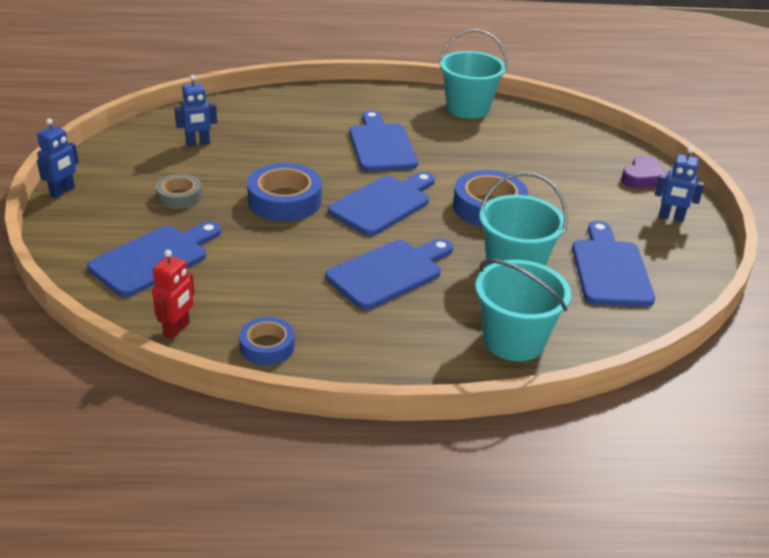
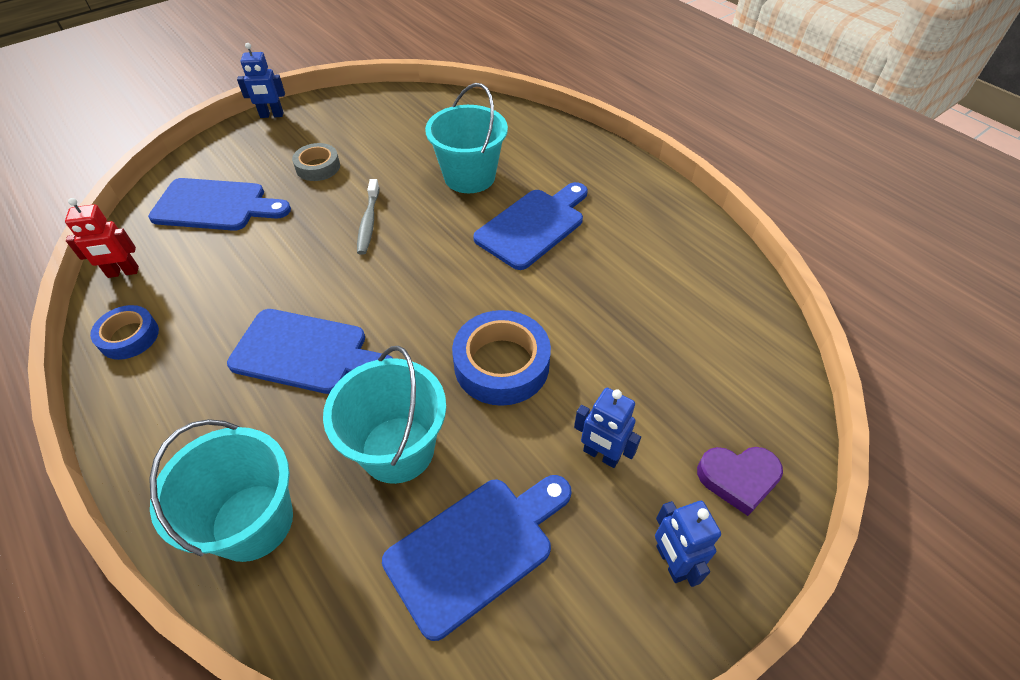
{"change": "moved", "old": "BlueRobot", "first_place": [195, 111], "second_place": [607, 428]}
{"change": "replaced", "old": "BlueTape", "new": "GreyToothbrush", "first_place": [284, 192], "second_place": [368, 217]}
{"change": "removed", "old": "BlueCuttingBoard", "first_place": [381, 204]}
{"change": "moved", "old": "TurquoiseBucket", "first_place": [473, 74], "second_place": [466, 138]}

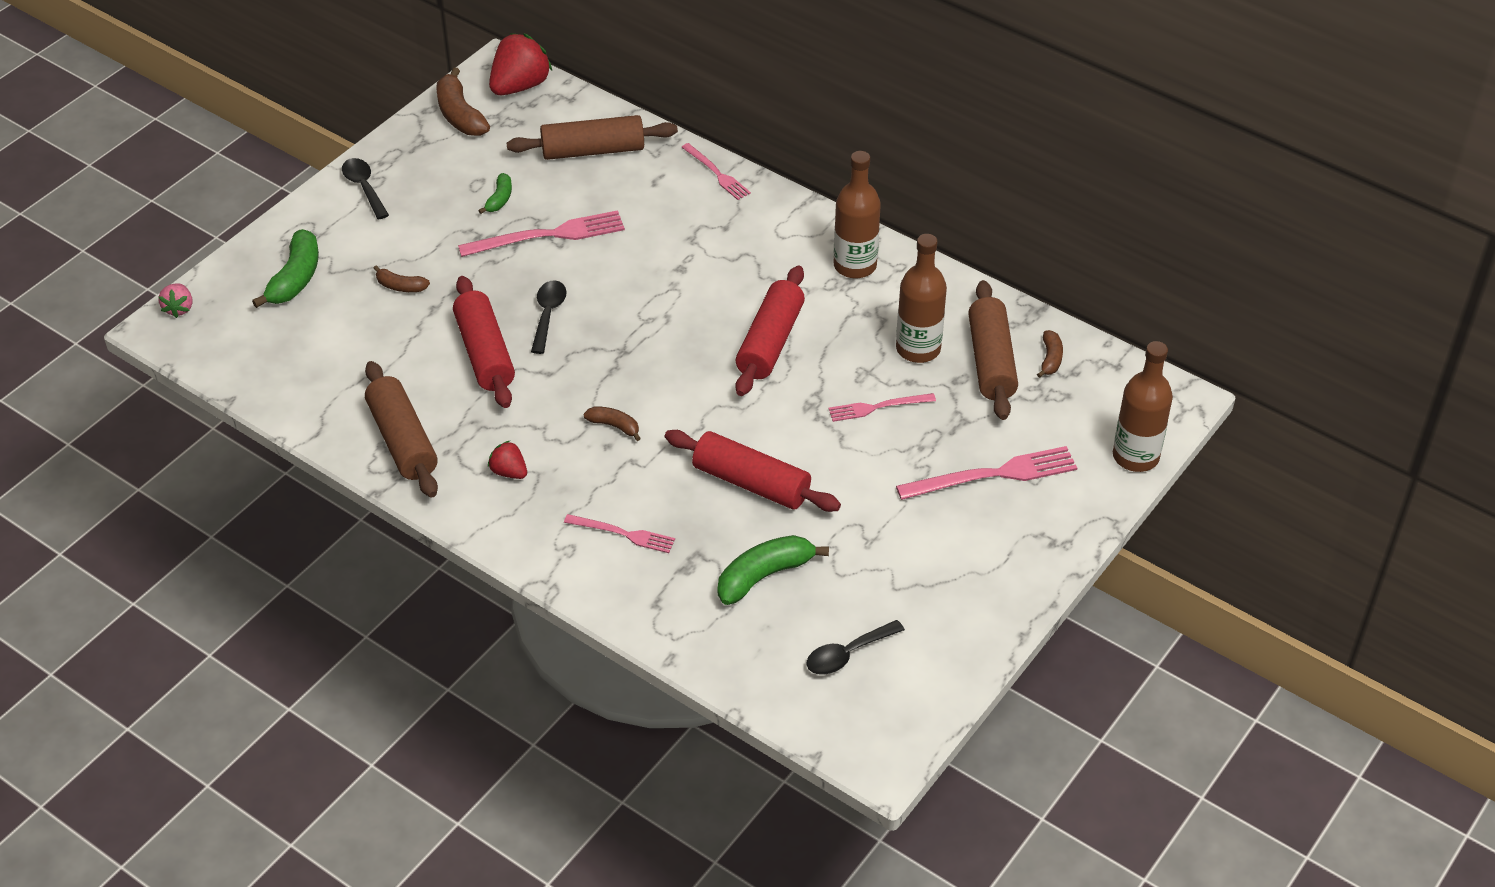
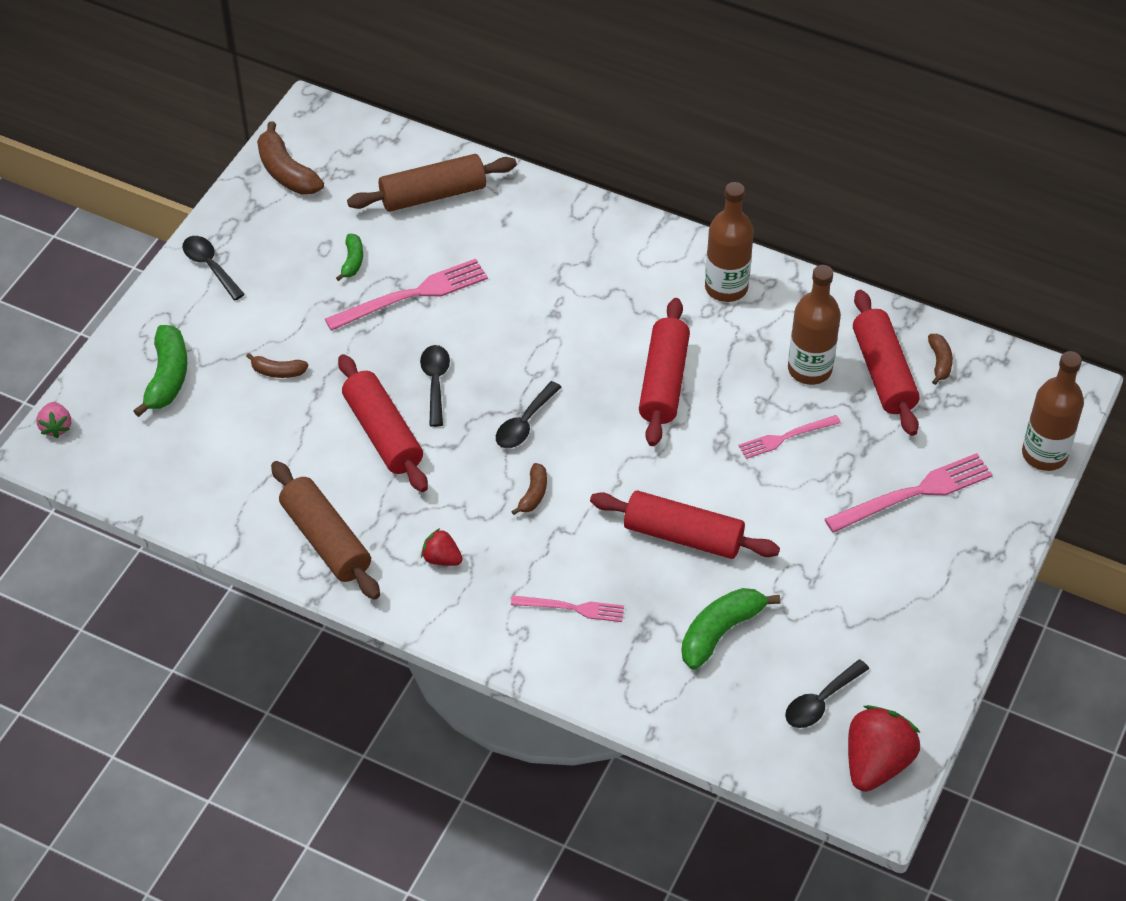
{"change": "moved", "old": "RedStrawberry", "first_place": [520, 64], "second_place": [884, 748]}
{"change": "turned", "old": "BrownBanana", "first_place": [612, 423], "second_place": [529, 489], "degrees": 90}
{"change": "removed", "old": "PinkFork", "first_place": [716, 171]}
{"change": "recoloured", "old": "BrownRollingPin", "new": "RedRollingPin", "first_place": [993, 350], "second_place": [886, 363]}
{"change": "added", "new": "BlackSpoon", "second_place": [528, 414]}

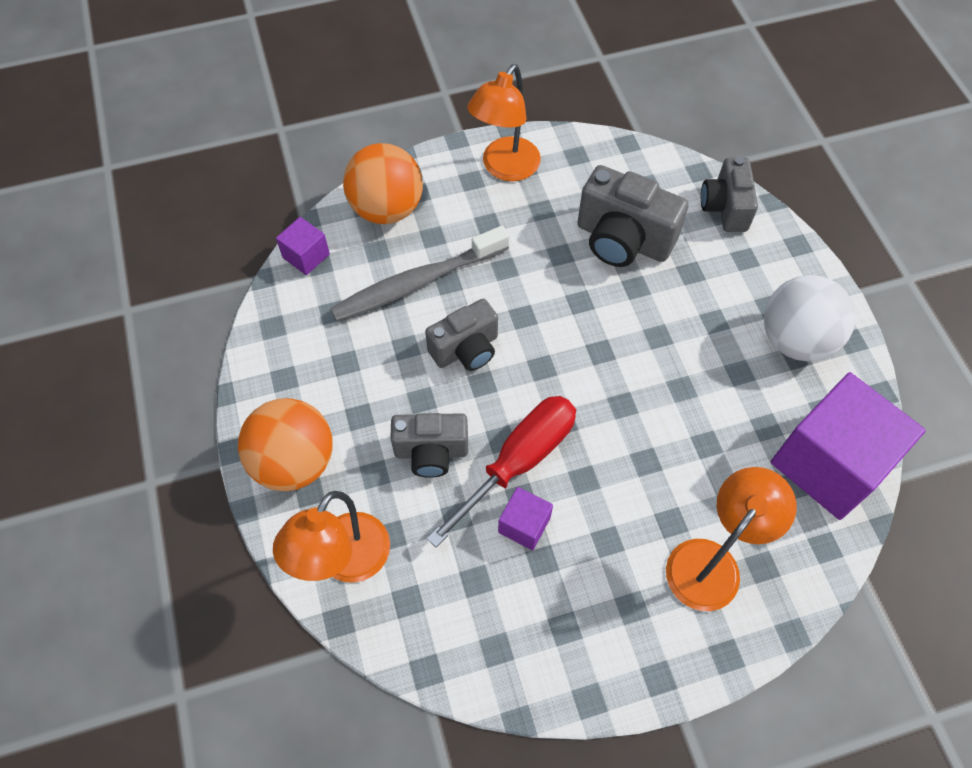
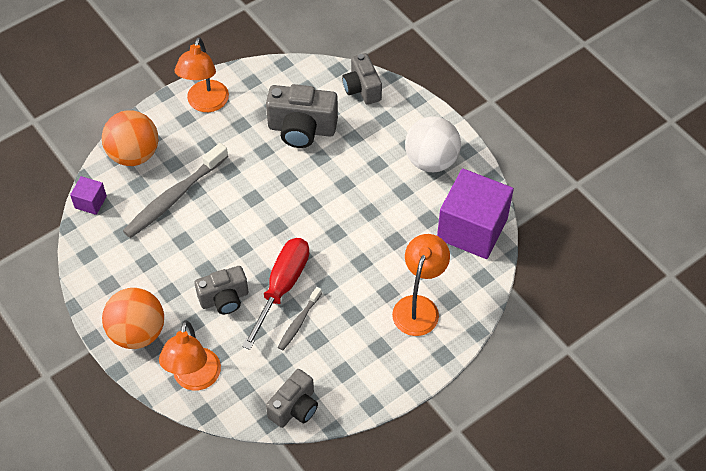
{"change": "moved", "old": "GreyCamera", "first_place": [461, 335], "second_place": [292, 398]}
{"change": "replaced", "old": "PurpleCube", "new": "GreyToothbrush", "first_place": [525, 519], "second_place": [300, 318]}

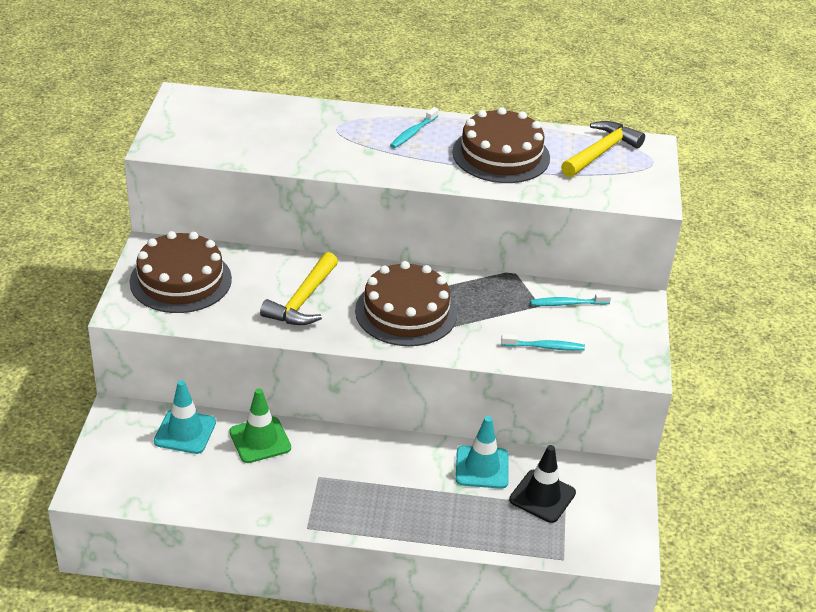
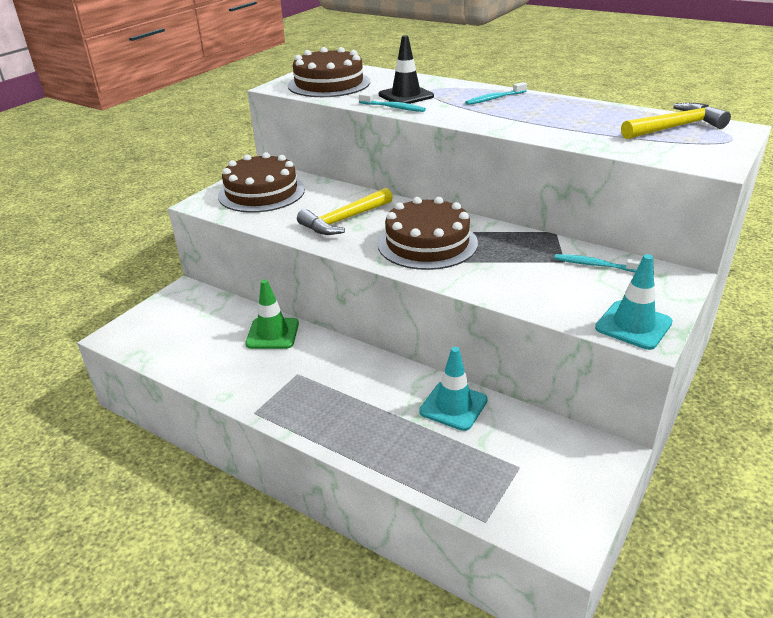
{"change": "moved", "old": "TurquoiseTrafficCone", "first_place": [185, 417], "second_place": [634, 302]}
{"change": "moved", "old": "BrownCake", "first_place": [501, 145], "second_place": [329, 72]}
{"change": "moved", "old": "TurquoiseToothbrush", "first_place": [543, 342], "second_place": [392, 102]}
{"change": "moved", "old": "BlackTrafficCone", "first_place": [542, 484], "second_place": [406, 69]}

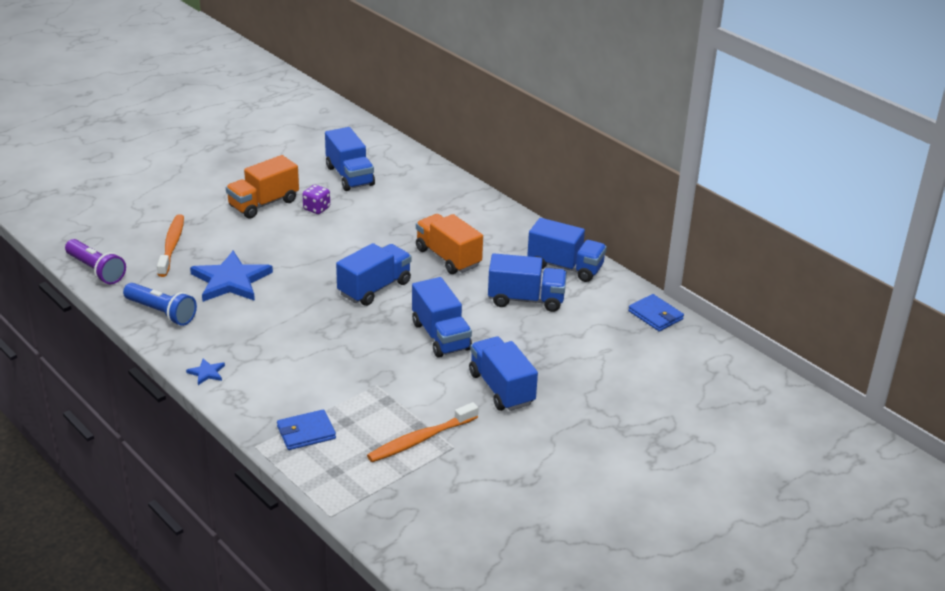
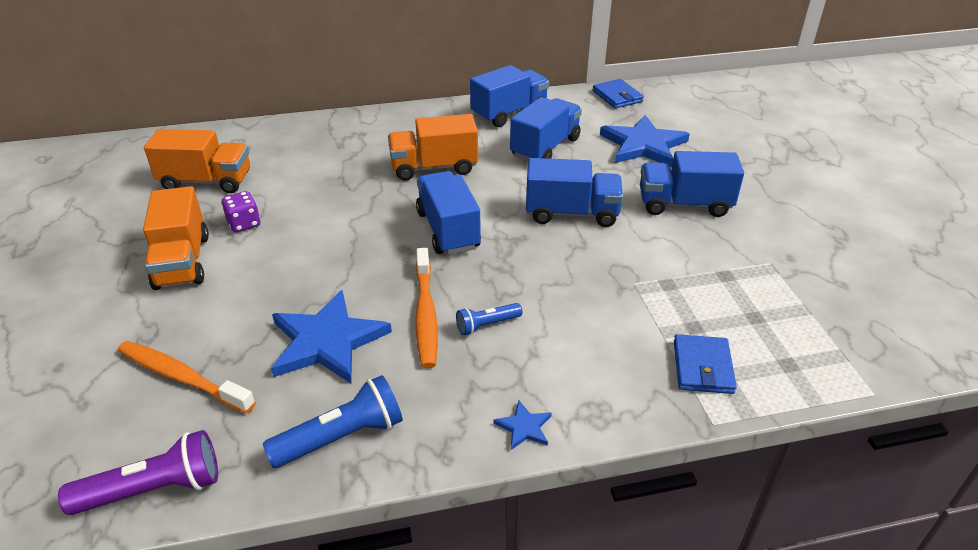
{"change": "recoloured", "old": "BlueTruck", "new": "OrangeTruck", "first_place": [350, 159], "second_place": [197, 161]}
{"change": "moved", "old": "OrangeToothbrush", "first_place": [422, 432], "second_place": [427, 308]}
{"change": "turned", "old": "BlueWallet", "first_place": [656, 312], "second_place": [618, 93], "degrees": 75}
{"change": "added", "new": "BlueFlashlight", "second_place": [489, 319]}
{"change": "added", "new": "BlueStar", "second_place": [645, 141]}

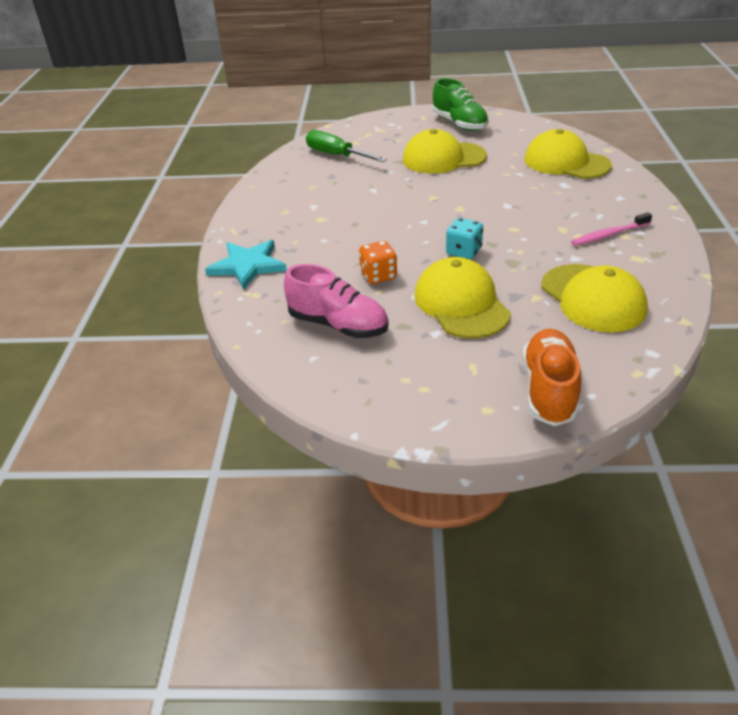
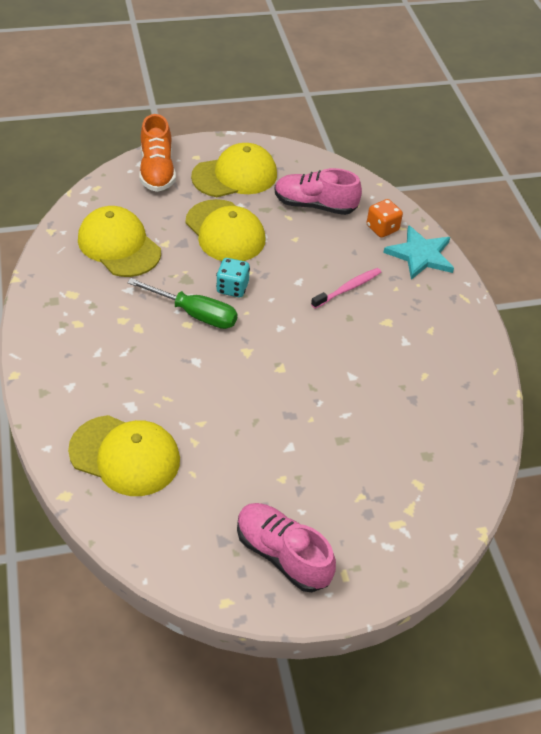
{"change": "moved", "old": "GreenScrewdriver", "first_place": [346, 146], "second_place": [182, 303]}
{"change": "moved", "old": "OrangeDice", "first_place": [378, 262], "second_place": [385, 218]}
{"change": "moved", "old": "YellowCap", "first_place": [445, 151], "second_place": [234, 170]}
{"change": "recoloured", "old": "GreenShoe", "new": "PinkShoe", "first_place": [460, 104], "second_place": [286, 547]}
{"change": "moved", "old": "PinkToothbrush", "first_place": [611, 229], "second_place": [346, 288]}

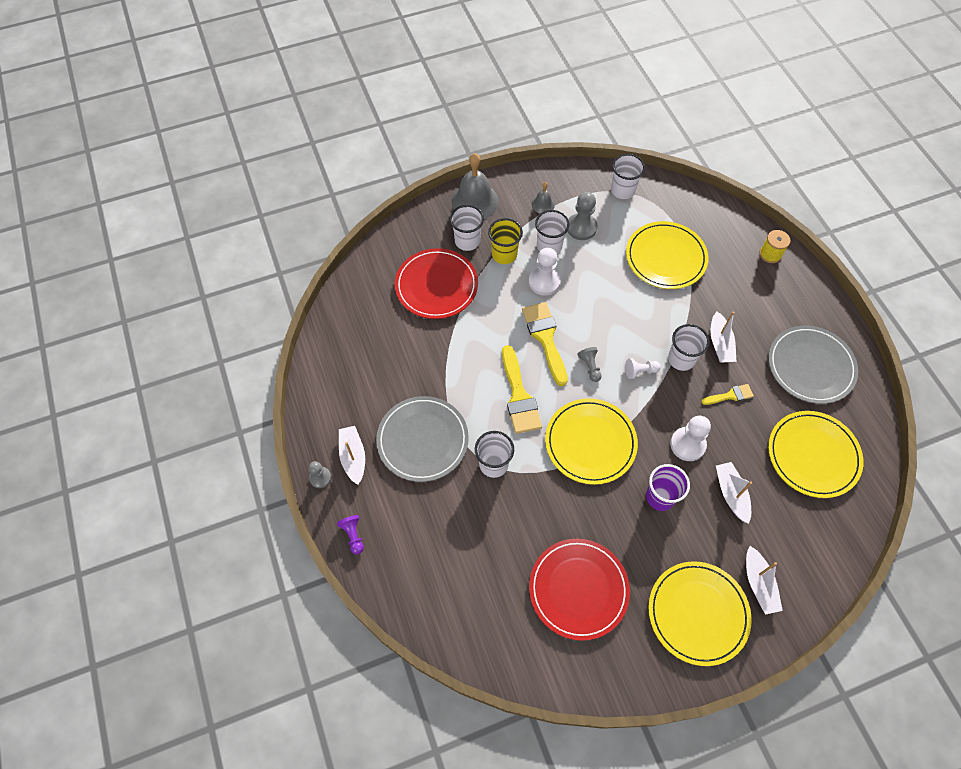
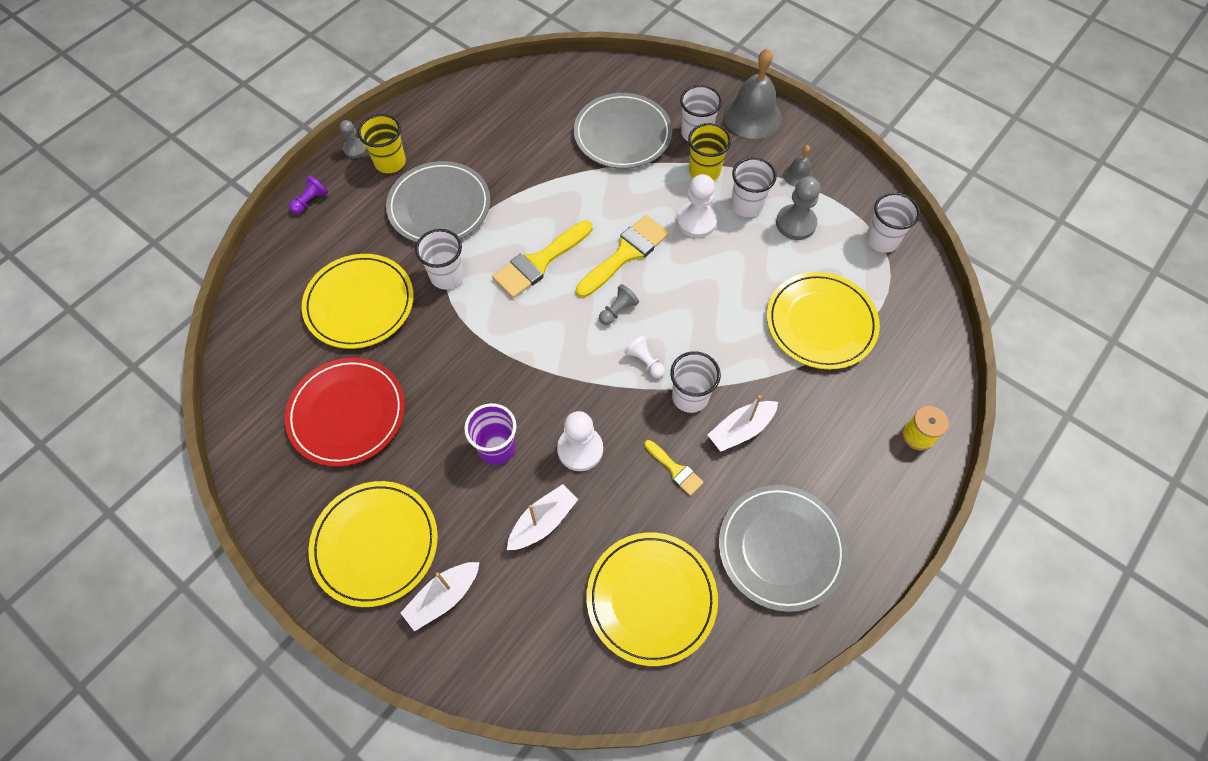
{"change": "replaced", "old": "WhiteBoat", "new": "YellowCup", "first_place": [352, 455], "second_place": [382, 143]}
{"change": "recoloured", "old": "RedPlate", "new": "GreyPlate", "first_place": [436, 283], "second_place": [623, 131]}
{"change": "moved", "old": "YellowPlate", "first_place": [591, 441], "second_place": [358, 301]}

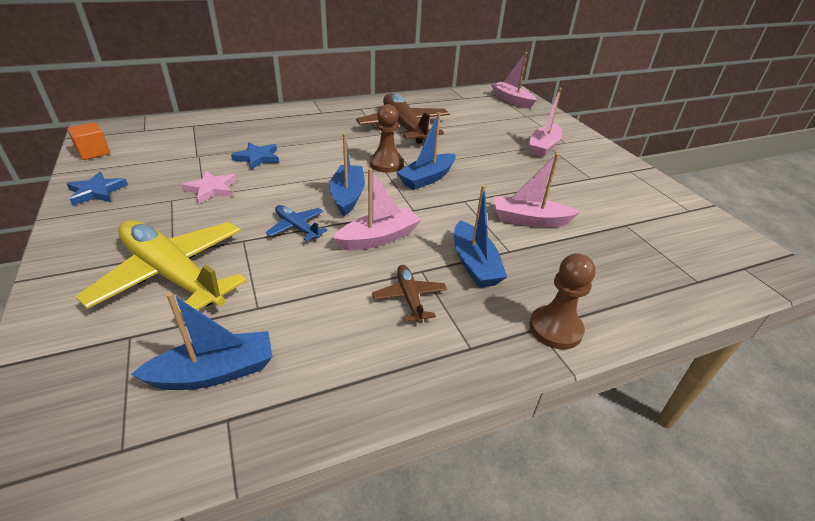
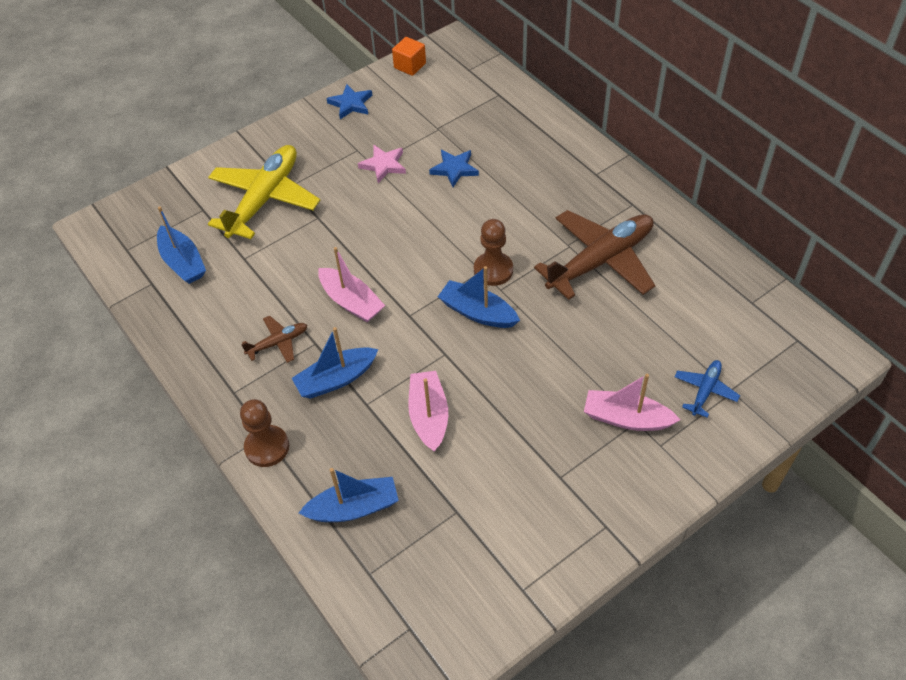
{"change": "moved", "old": "BluePlane", "first_place": [297, 223], "second_place": [707, 389]}
{"change": "moved", "old": "BlueBoat", "first_place": [347, 174], "second_place": [349, 495]}
{"change": "removed", "old": "PinkBoat", "first_place": [513, 80]}

